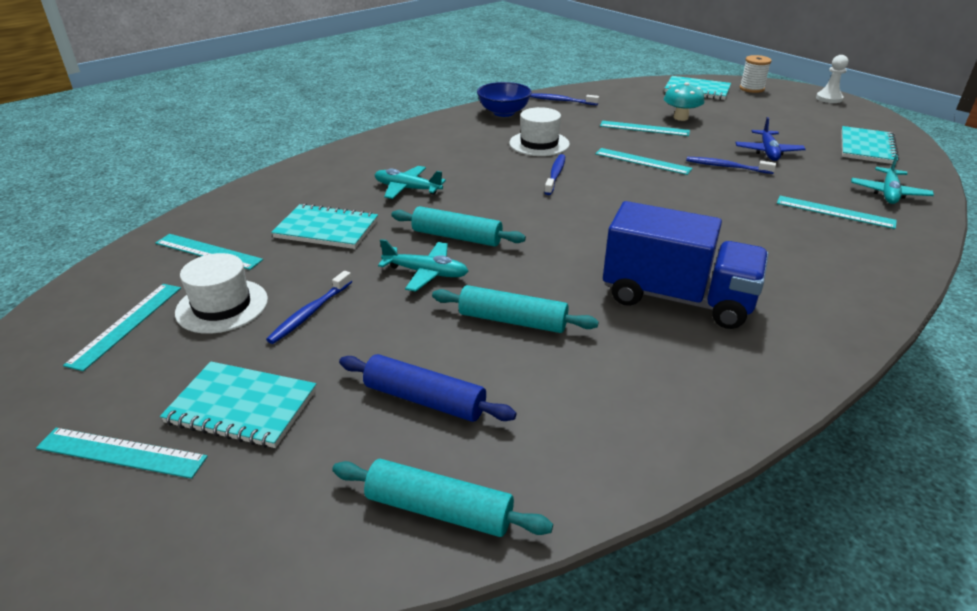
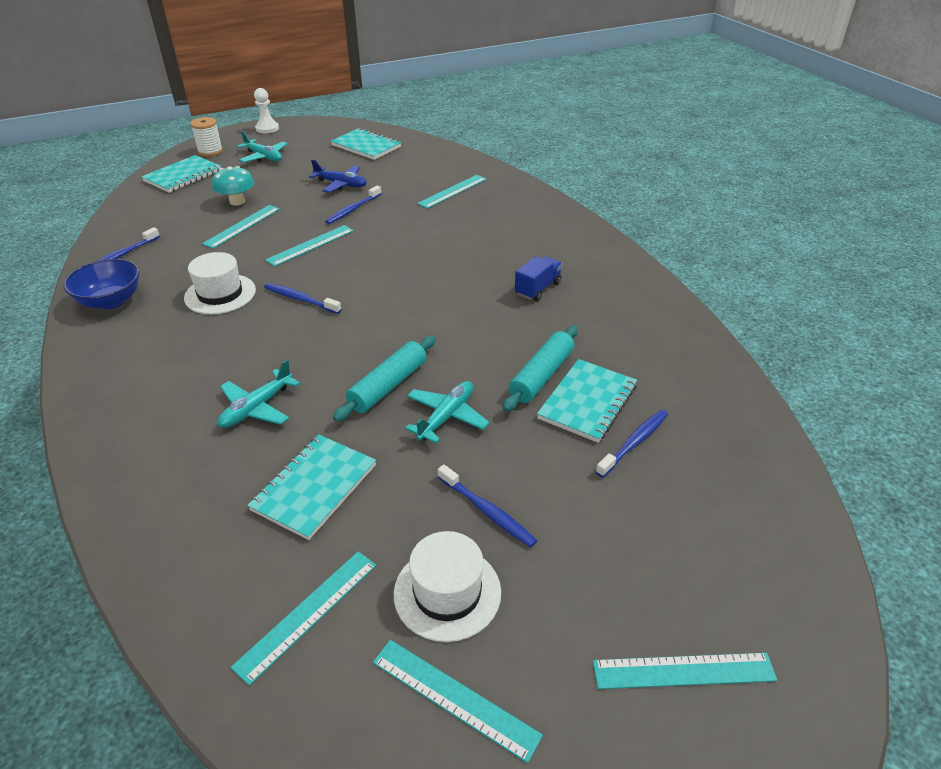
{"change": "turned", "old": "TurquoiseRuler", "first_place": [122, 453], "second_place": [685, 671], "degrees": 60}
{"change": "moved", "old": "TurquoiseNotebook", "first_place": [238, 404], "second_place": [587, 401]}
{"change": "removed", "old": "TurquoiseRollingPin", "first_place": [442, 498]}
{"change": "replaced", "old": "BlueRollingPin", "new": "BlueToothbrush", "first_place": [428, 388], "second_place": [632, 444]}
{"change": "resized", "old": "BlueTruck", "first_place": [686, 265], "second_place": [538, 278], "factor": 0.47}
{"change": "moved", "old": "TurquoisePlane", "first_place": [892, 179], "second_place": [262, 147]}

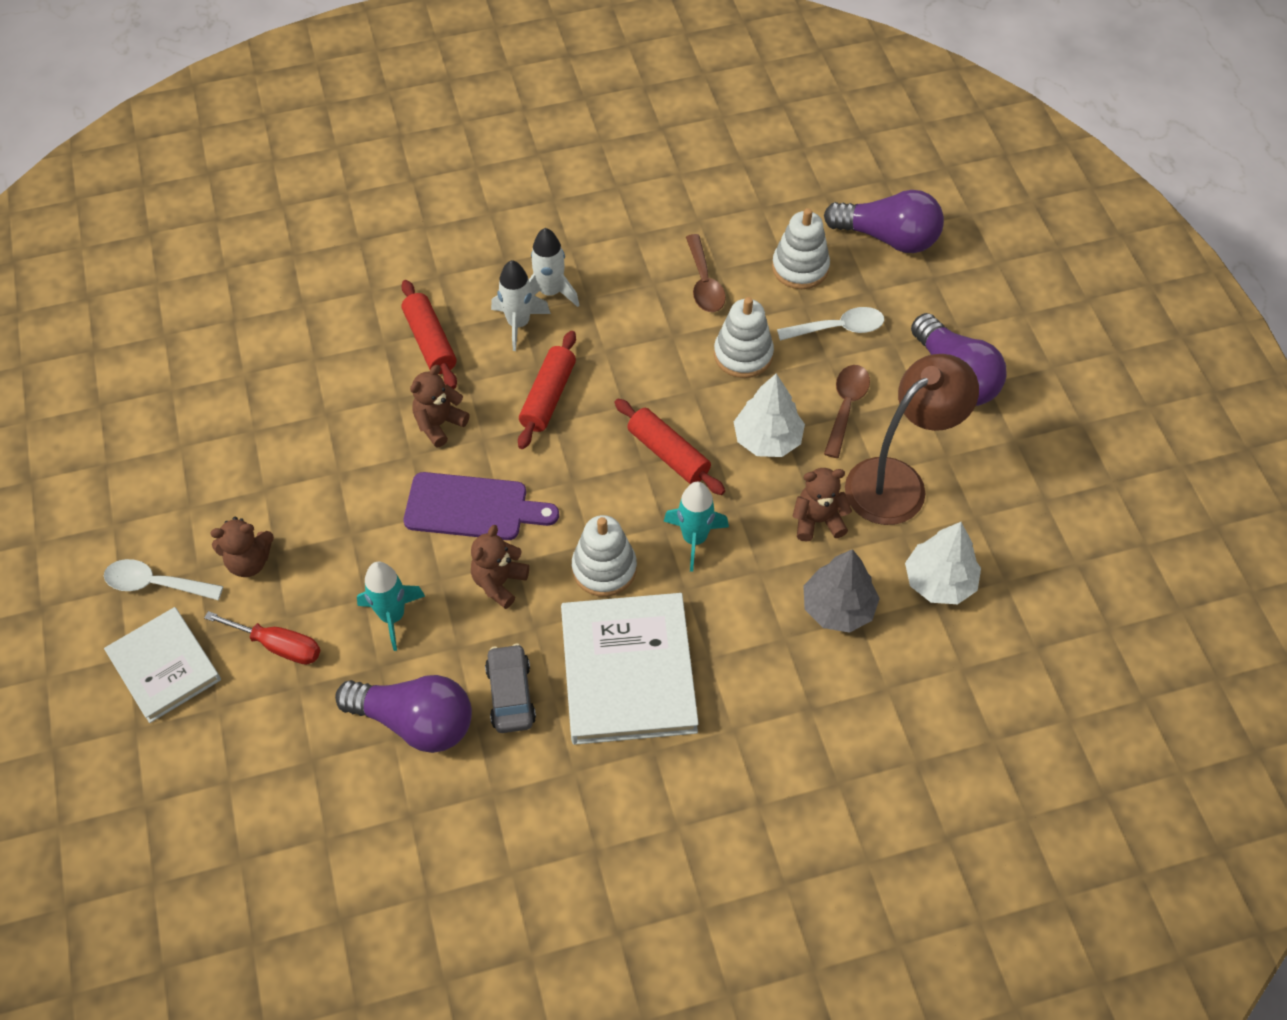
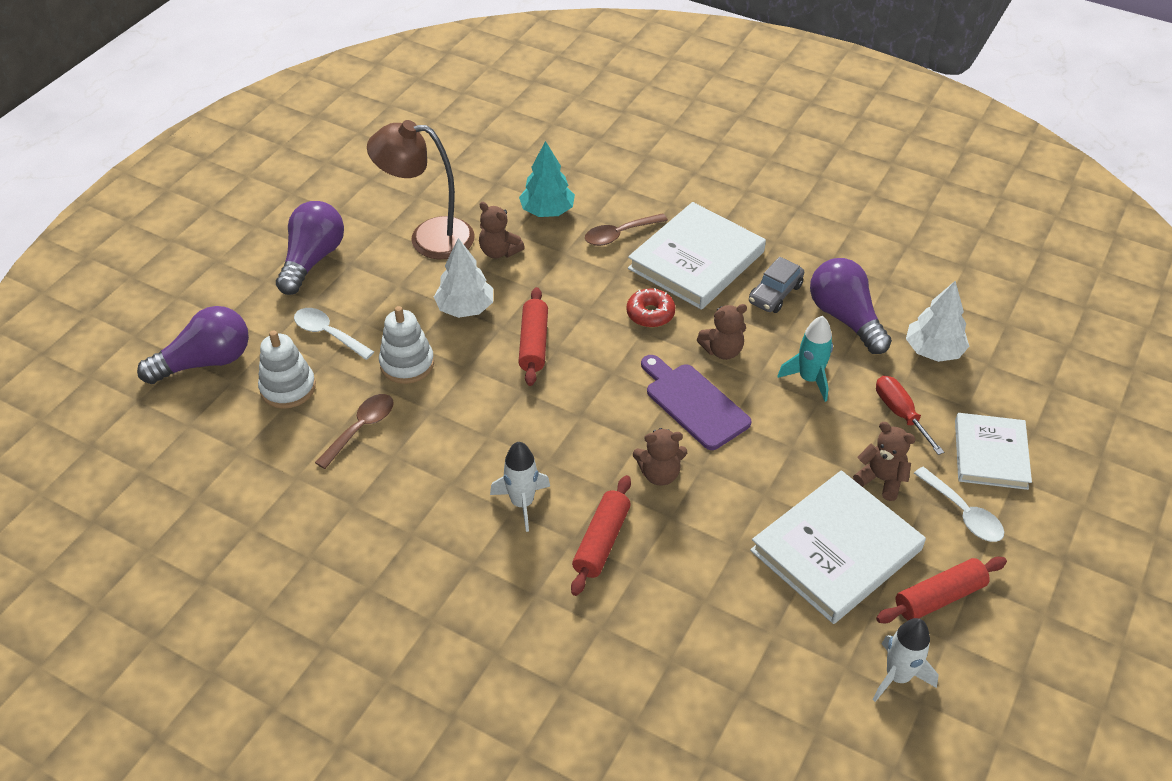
{"change": "moved", "old": "RedRollingPin", "first_place": [547, 390], "second_place": [941, 590]}
{"change": "moved", "old": "WhiteRocket", "first_place": [554, 267], "second_place": [906, 660]}
{"change": "replaced", "old": "WhiteStackingToy", "new": "RedDonut", "first_place": [604, 556], "second_place": [650, 308]}
{"change": "removed", "old": "TurquoiseRocket", "first_place": [696, 527]}
{"change": "recoloured", "old": "GreyTree", "new": "TurquoiseTree", "first_place": [841, 591], "second_place": [547, 179]}
{"change": "turned", "old": "PurpleLightBulb", "first_place": [884, 221], "second_place": [193, 345], "degrees": 90}
{"change": "moved", "old": "BrownSpoon", "first_place": [847, 411], "second_place": [626, 229]}
{"change": "moved", "old": "WhiteTree", "first_place": [943, 563], "second_place": [937, 321]}
{"change": "added", "new": "WhiteBook", "second_place": [838, 547]}

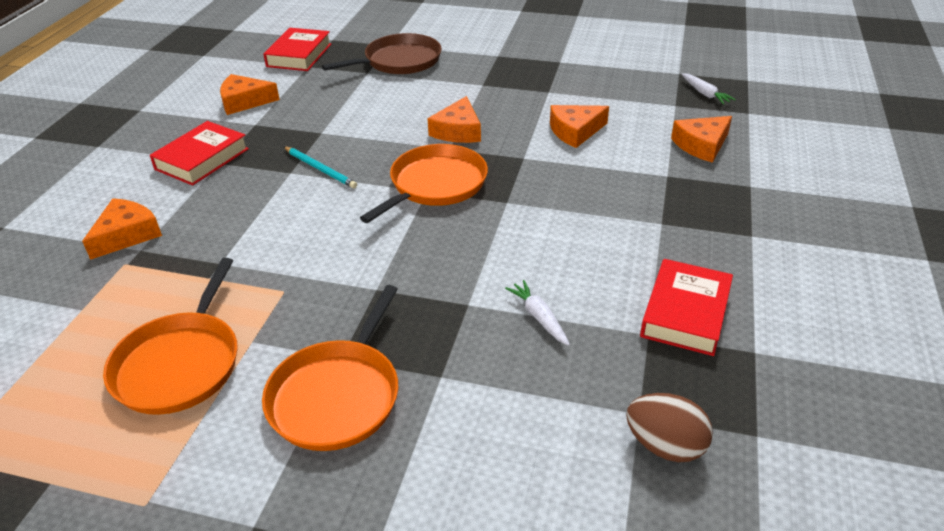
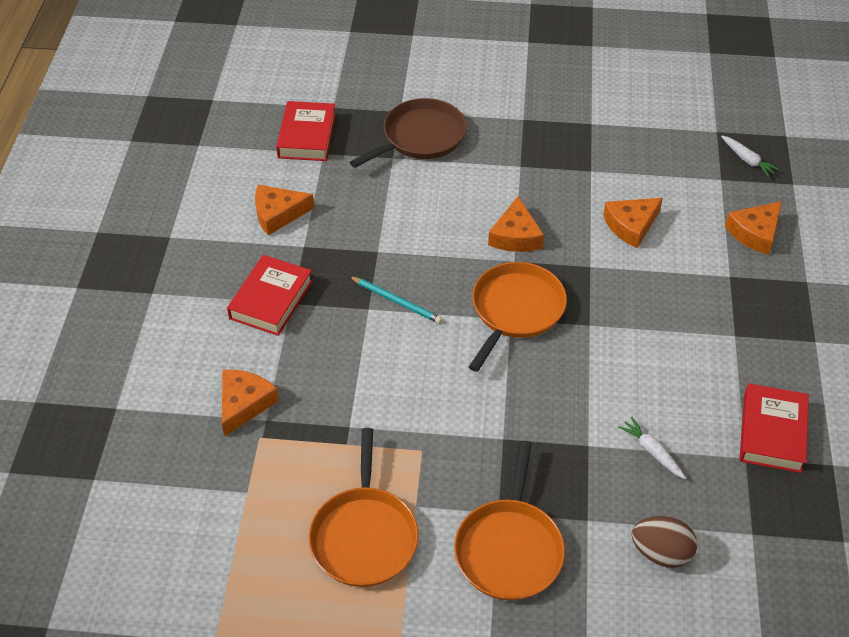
{"change": "moved", "old": "BrownEgg", "first_place": [669, 427], "second_place": [664, 542]}

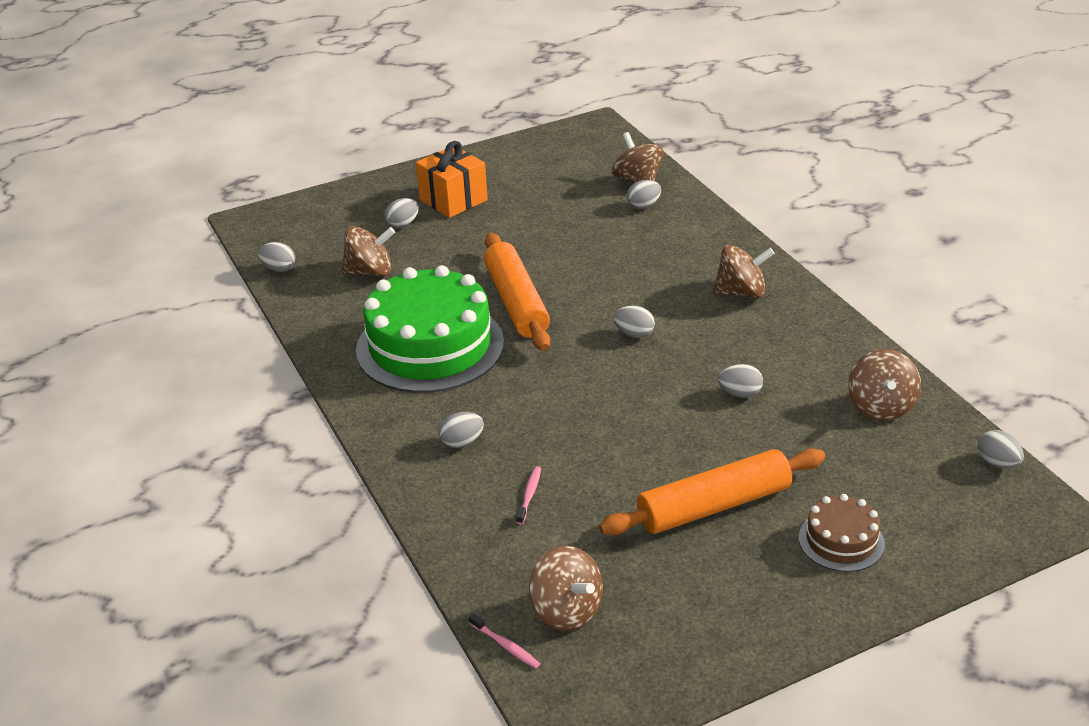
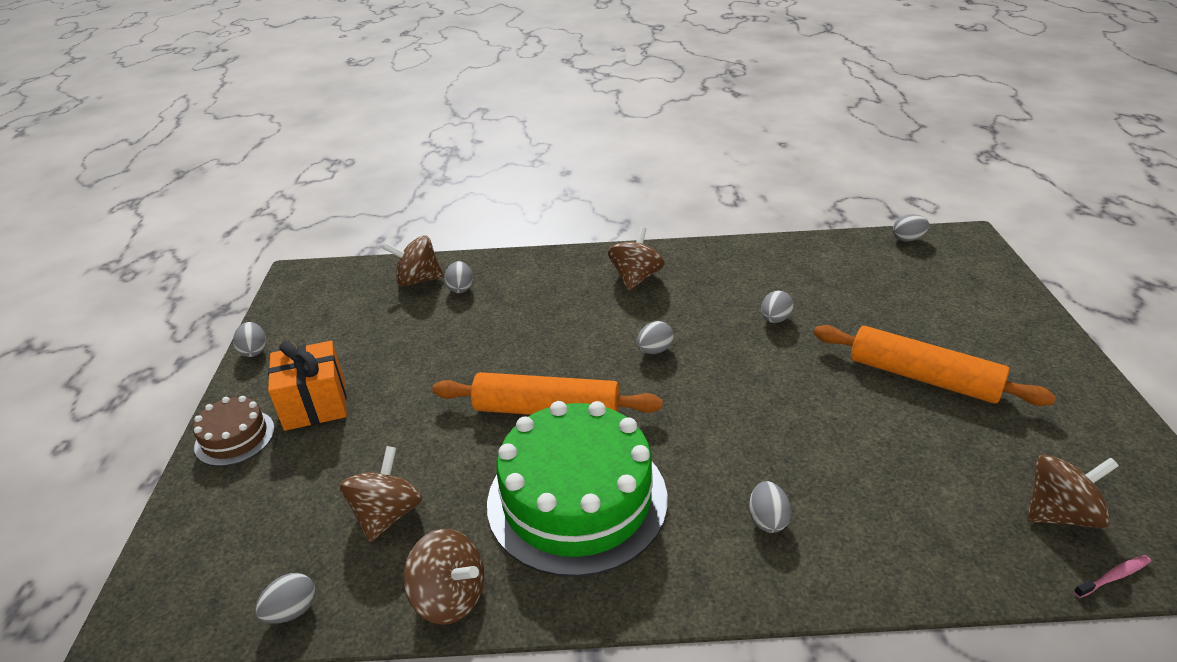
{"change": "moved", "old": "GreyEgg", "first_place": [402, 213], "second_place": [249, 339]}
{"change": "removed", "old": "PinkToothbrush", "first_place": [528, 495]}
{"change": "turned", "old": "OrangeRollingPin", "first_place": [712, 492], "second_place": [935, 365], "degrees": -60}
{"change": "moved", "old": "BrownCake", "first_place": [842, 533], "second_place": [234, 431]}
{"change": "moved", "old": "BrownSpinningTop", "first_place": [884, 385], "second_place": [444, 577]}

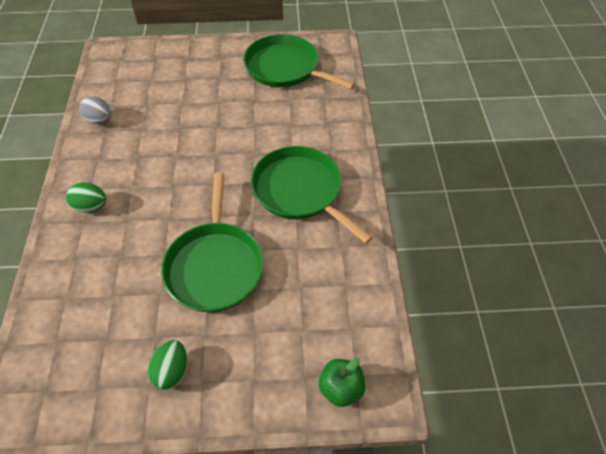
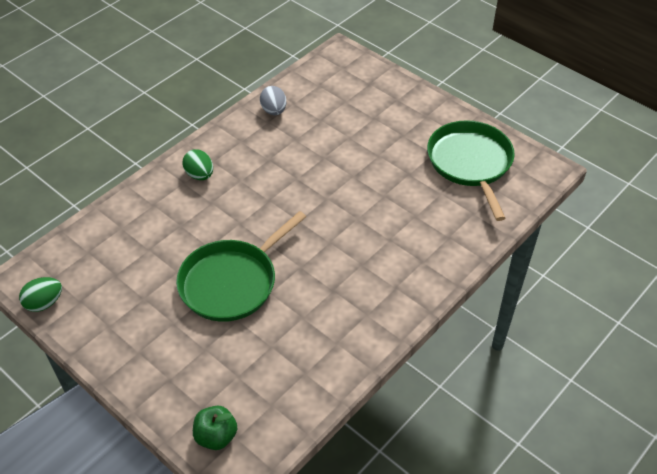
{"change": "moved", "old": "GreenEgg", "first_place": [167, 365], "second_place": [40, 294]}
{"change": "removed", "old": "GreenPan", "first_place": [312, 195]}

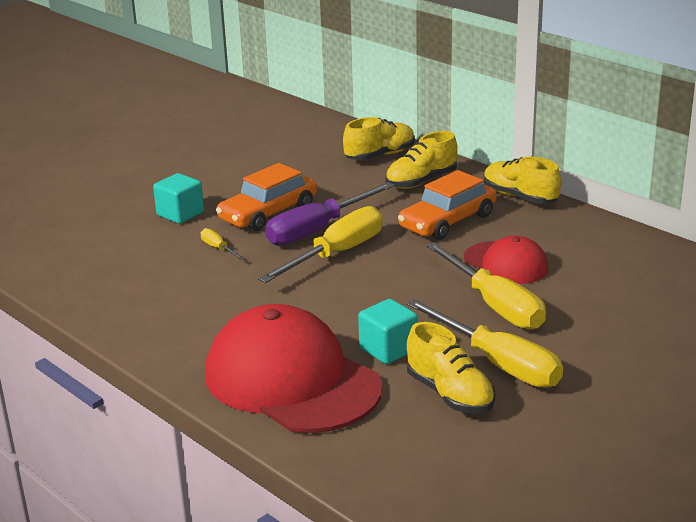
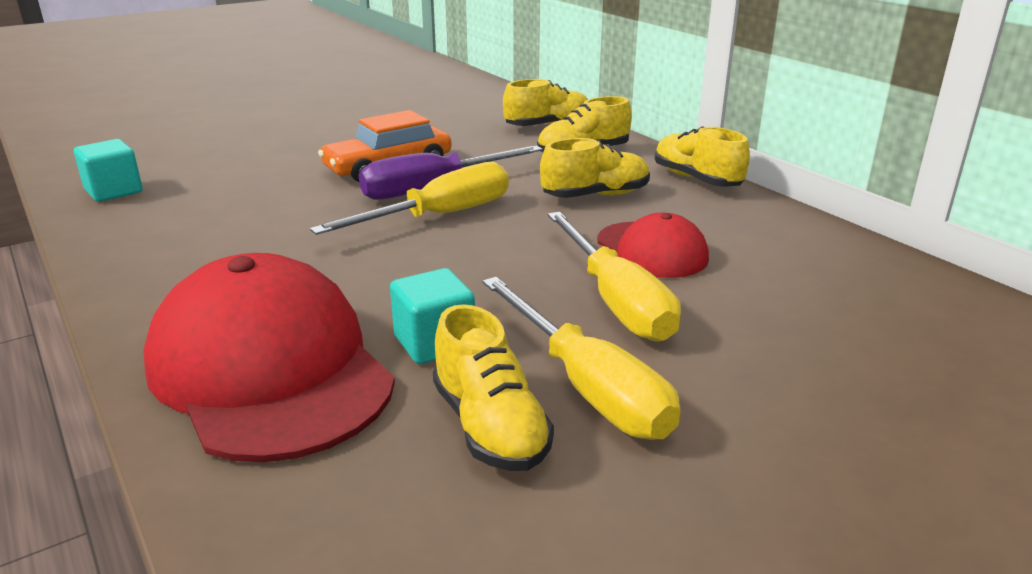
{"change": "moved", "old": "TurquoiseCube", "first_place": [178, 198], "second_place": [108, 170]}
{"change": "removed", "old": "YellowScrewdriver", "first_place": [222, 244]}
{"change": "replaced", "old": "OrangeCar", "new": "YellowShoe", "first_place": [447, 205], "second_place": [595, 168]}

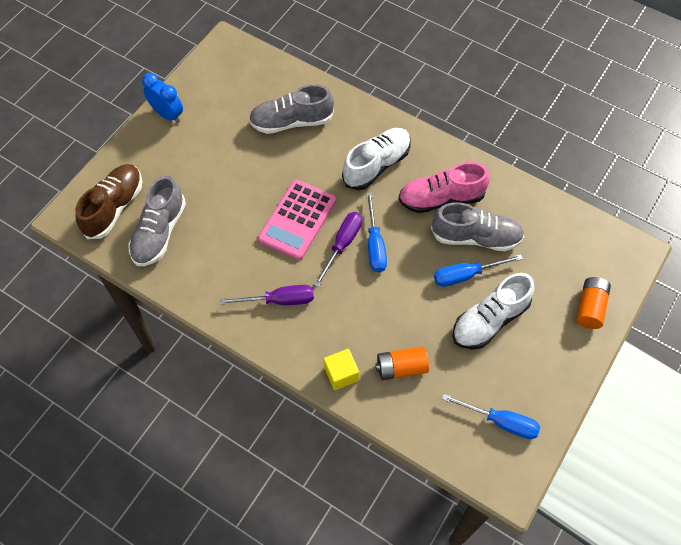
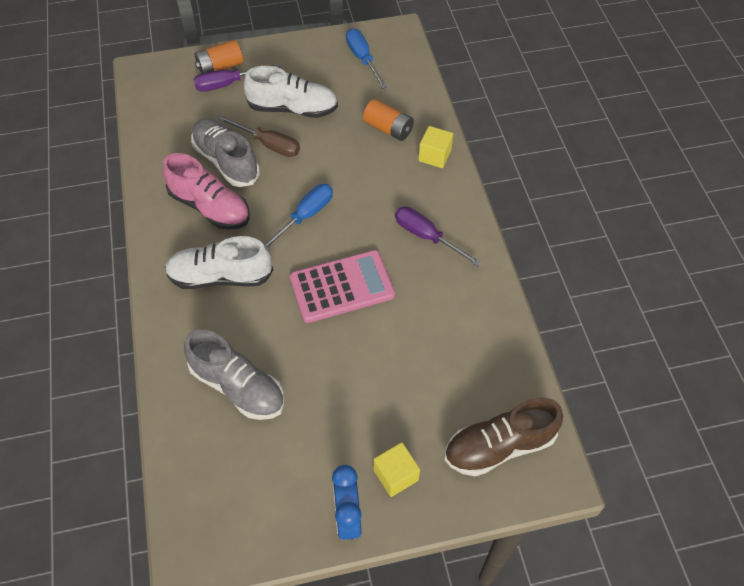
{"change": "removed", "old": "GreyShoe", "first_place": [157, 221]}
{"change": "moved", "old": "PurpleScrewdriver", "first_place": [338, 249], "second_place": [238, 78]}
{"change": "recoloured", "old": "BlueScrewdriver", "new": "BrownScrewdriver", "first_place": [478, 270], "second_place": [259, 136]}
{"change": "added", "new": "YellowCube", "second_place": [397, 469]}

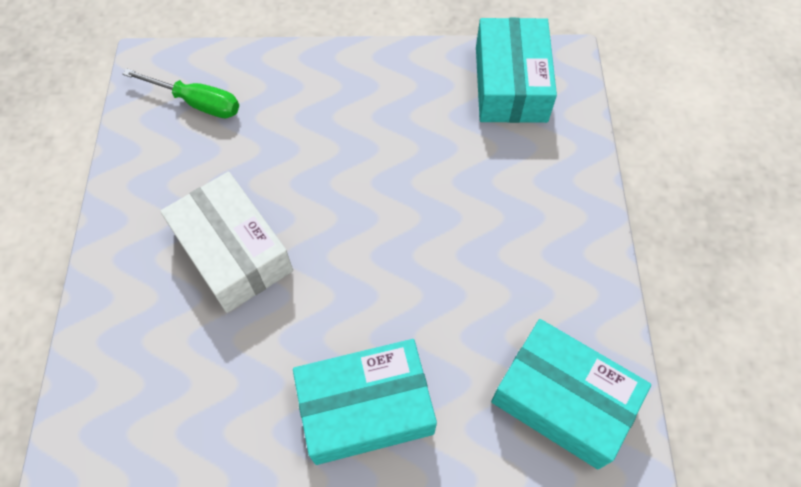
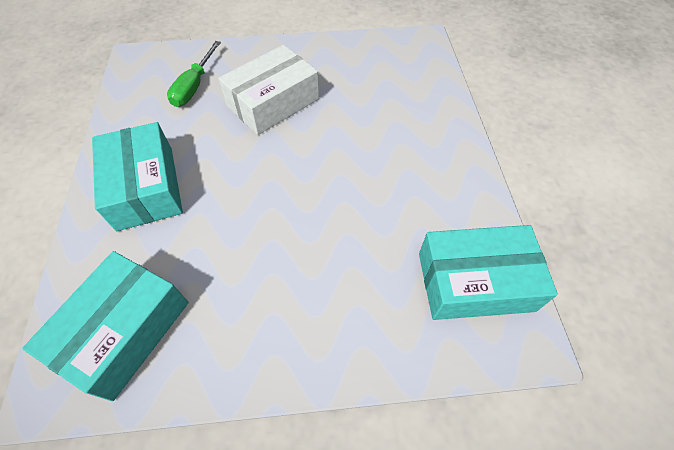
{"change": "moved", "old": "GreenScrewdriver", "first_place": [181, 93], "second_place": [194, 74]}

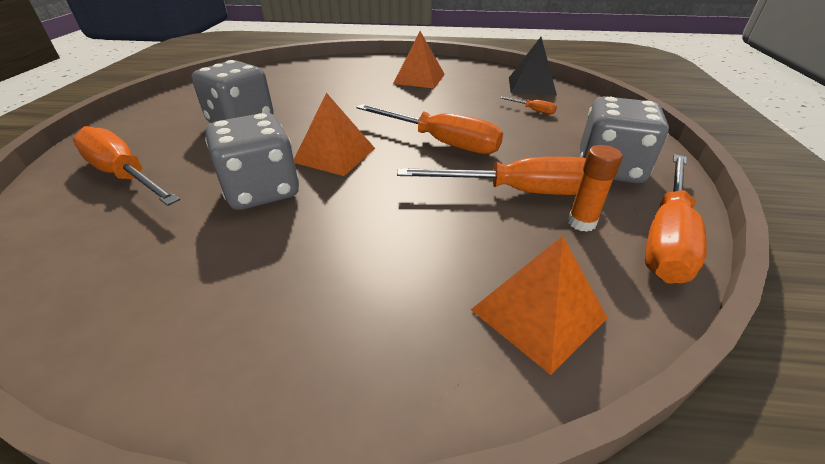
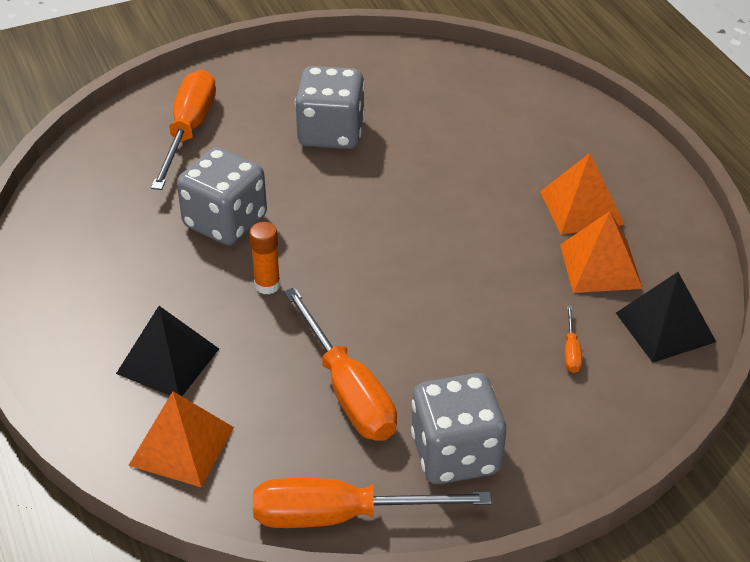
{"change": "moved", "old": "OrangePyramid", "first_place": [334, 134], "second_place": [601, 252]}
{"change": "removed", "old": "OrangeScrewdriver", "first_place": [429, 129]}
{"change": "moved", "old": "OrangeGlueStick", "first_place": [595, 188], "second_place": [264, 258]}
{"change": "added", "new": "BlackPyramid", "second_place": [167, 351]}

